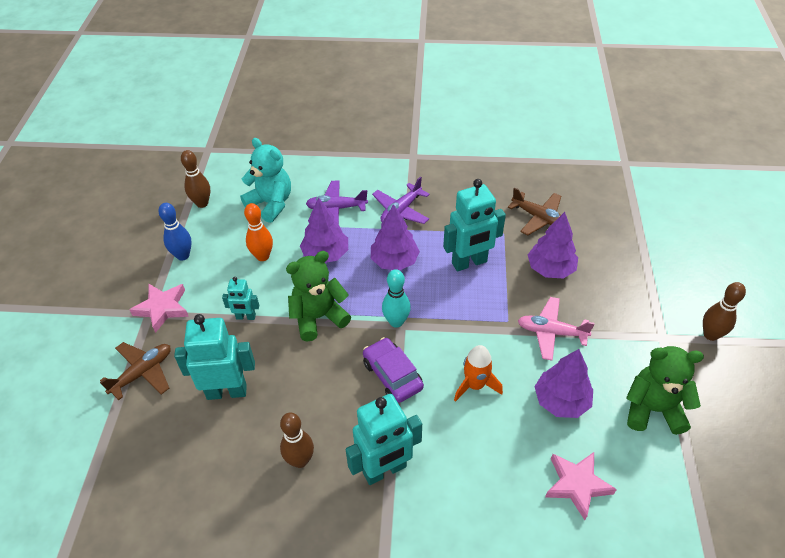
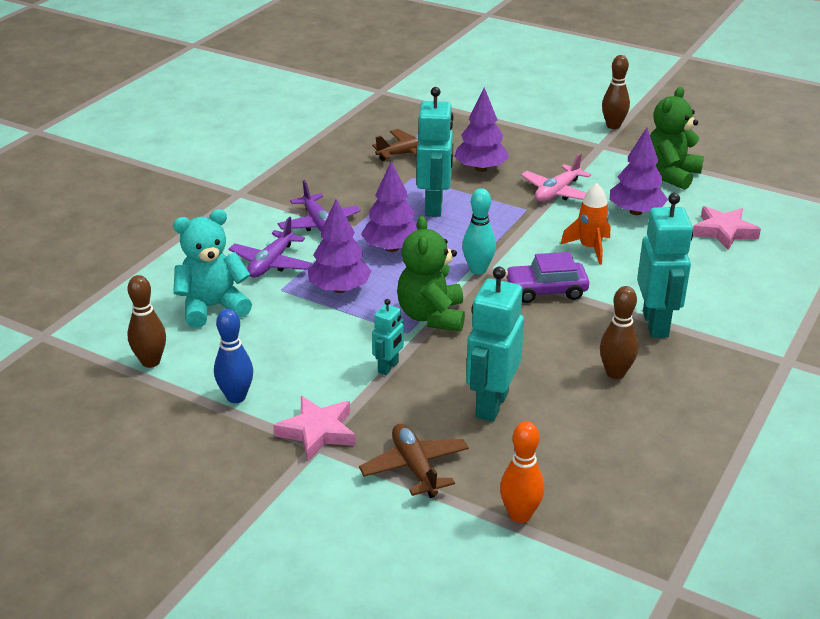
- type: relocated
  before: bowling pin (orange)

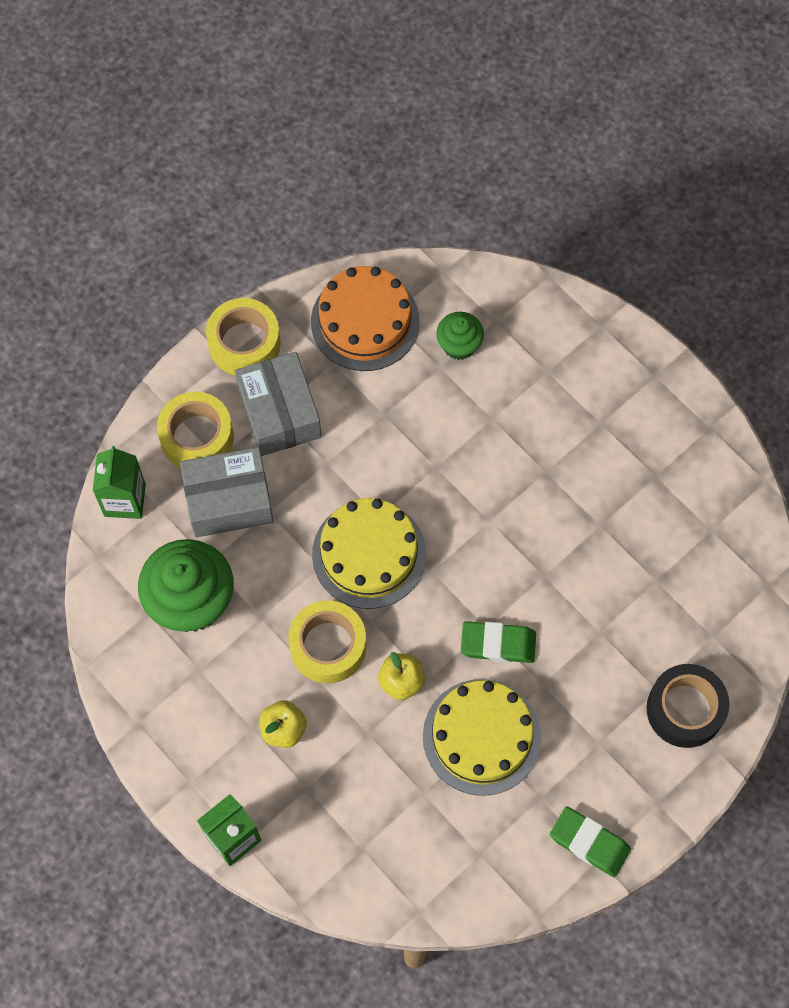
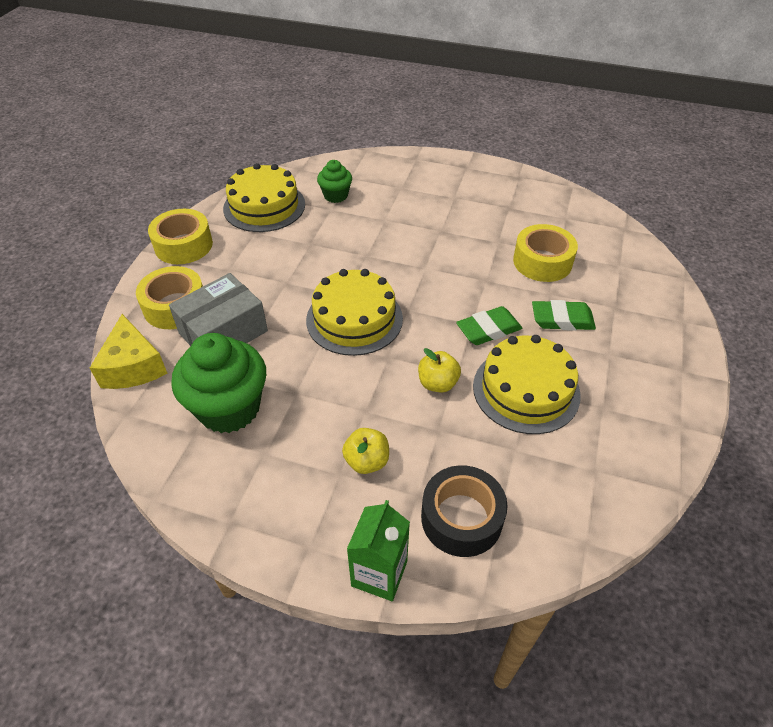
- type: missing
  before: box (grey) (no. 2 from left)
- type: relocated
  before: tape (yellow) (no. 3 from left)
- type: relocated
  before: eraser (green) (no. 2 from left)
- type: relocated
  before: tape (black)
- type: exchanged
  before: carton (green) (no. 1 from left)
  after: cheese (yellow)
- type: colour
  before: cake (orange)
  after: cake (yellow) (no. 1 from left)

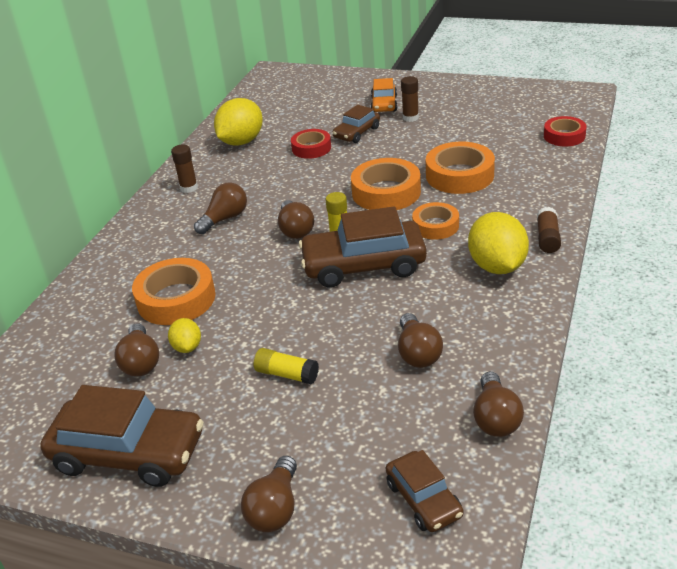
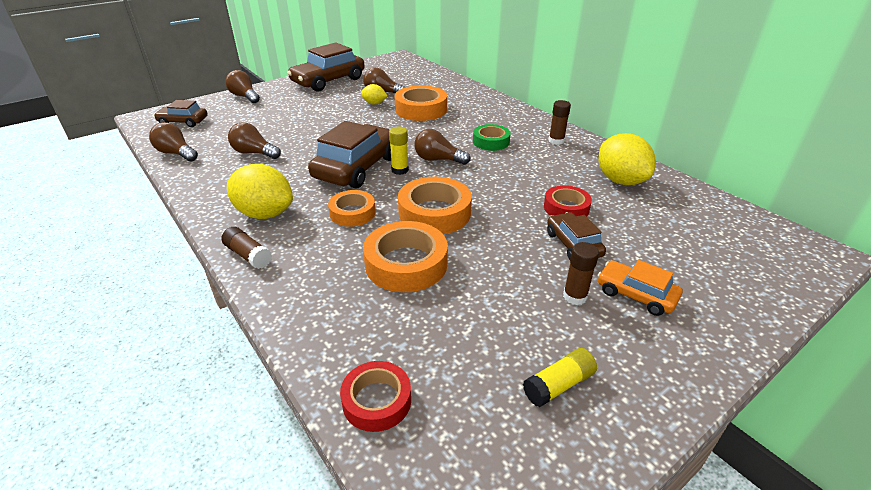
- type: relocated
  before: glue stick (yellow) (no. 1 from left in the first image)
  after: glue stick (yellow) (no. 2 from left)
- type: exchanged
  before: light bulb (brown) (no. 2 from left)
  after: tape (green)

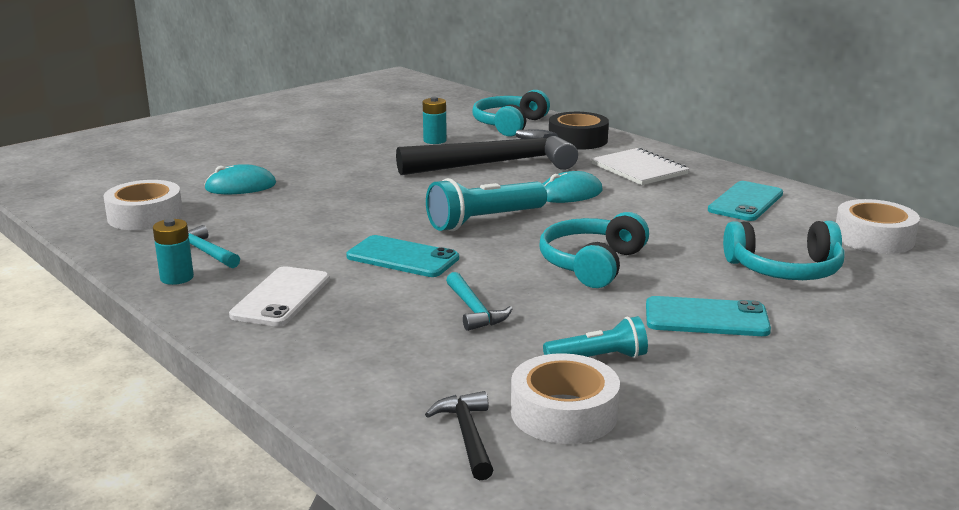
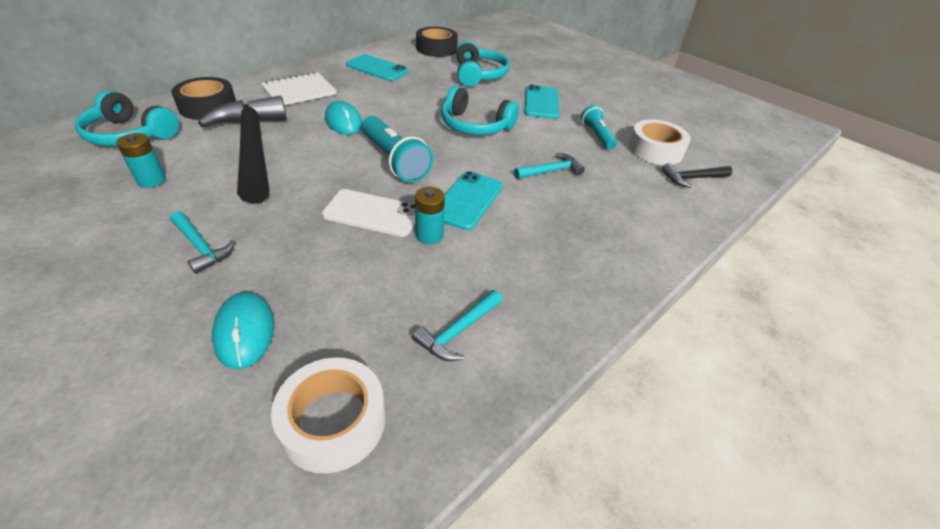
- type: appeared
  after: hammer (turquoise) (no. 1 from left)
- type: relocated
  before: battery (turquoise) (no. 1 from left in the first image)
  after: battery (turquoise) (no. 2 from left)
- type: relocated
  before: phone (white)
- type: colour
  before: tape (white) (no. 3 from left)
  after: tape (black) (no. 2 from left)

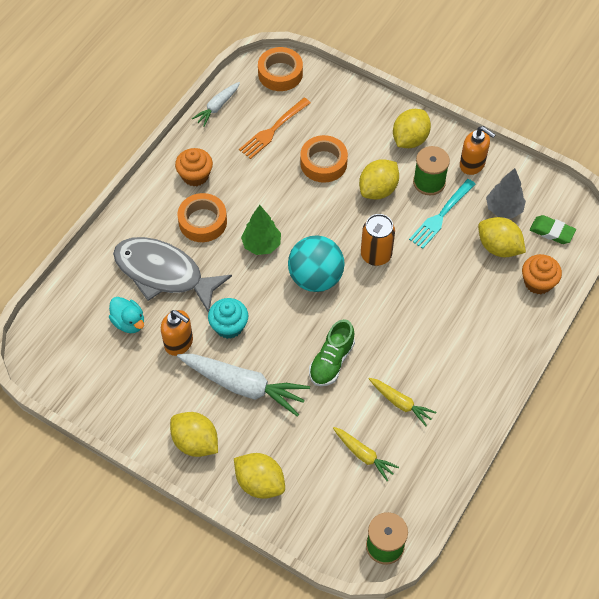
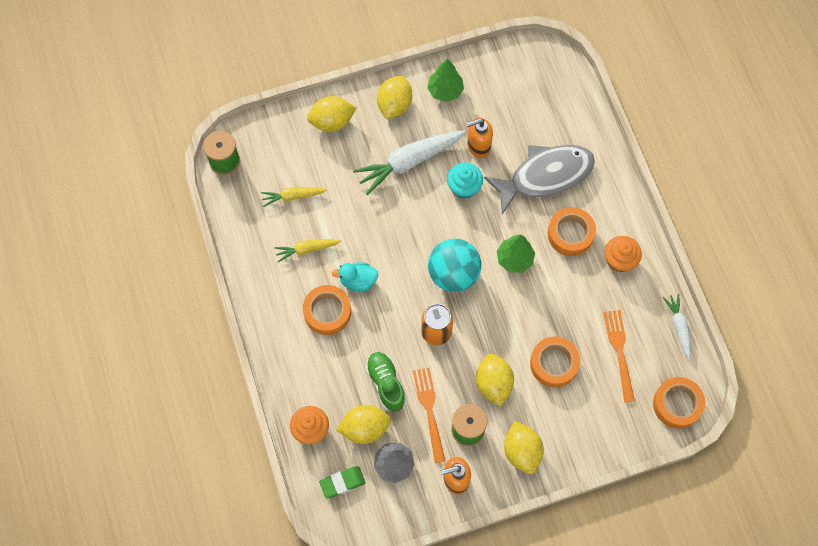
- type: appeared
  after: tape (orange) (no. 1 from left)
- type: appeared
  after: tree (green) (no. 1 from left)
- type: relocated
  before: duck (turquoise)
- type: relocated
  before: shoe (green)
- type: colour
  before: fork (turquoise)
  after: fork (orange) (no. 1 from left)
- type: spun
  before: lemon (yellow) (no. 1 from left in the first image)
  turn: -60

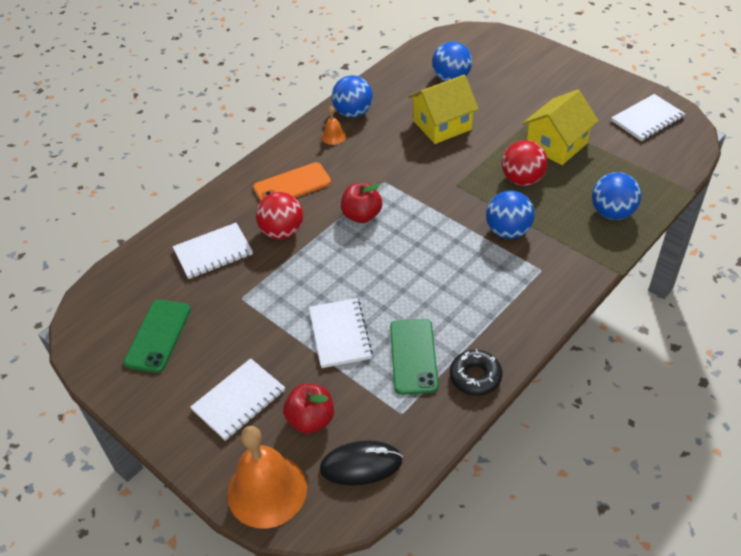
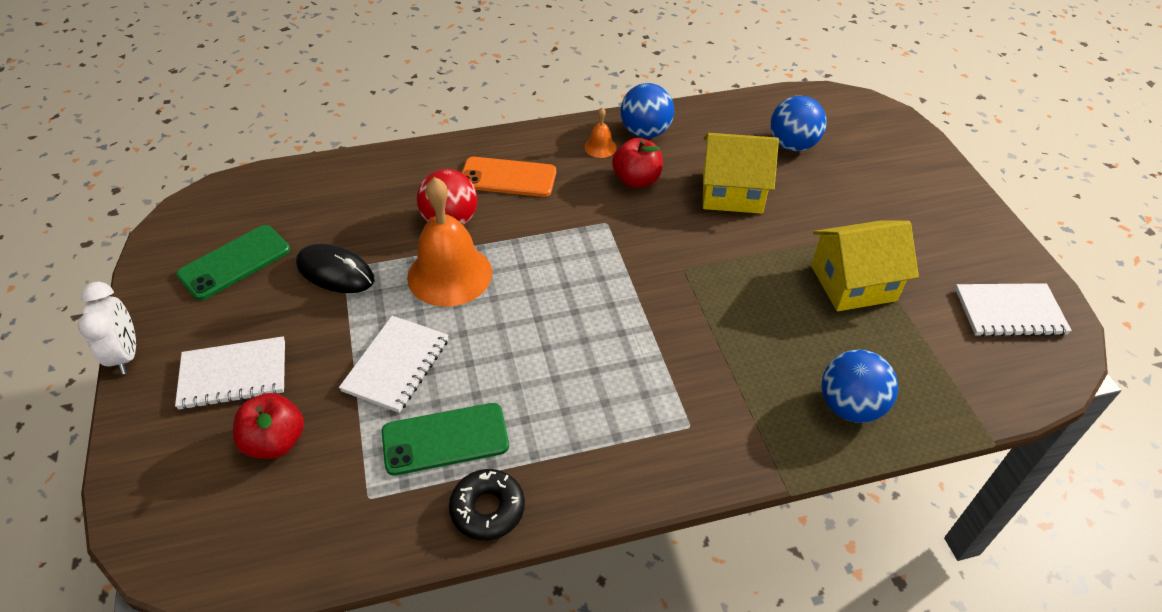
- type: missing
  before: notebook (white) (no. 1 from left)
- type: missing
  before: ball (blue) (no. 3 from left)
- type: missing
  before: ball (red) (no. 2 from left)
- type: appeared
  after: clock (white)
- type: relocated
  before: bell (orange) (no. 1 from left)
- type: relocated
  before: mouse (black)
- type: relocated
  before: apple (red) (no. 2 from left)
- type: spun
  before: phone (green) (no. 2 from left)
  turn: 45

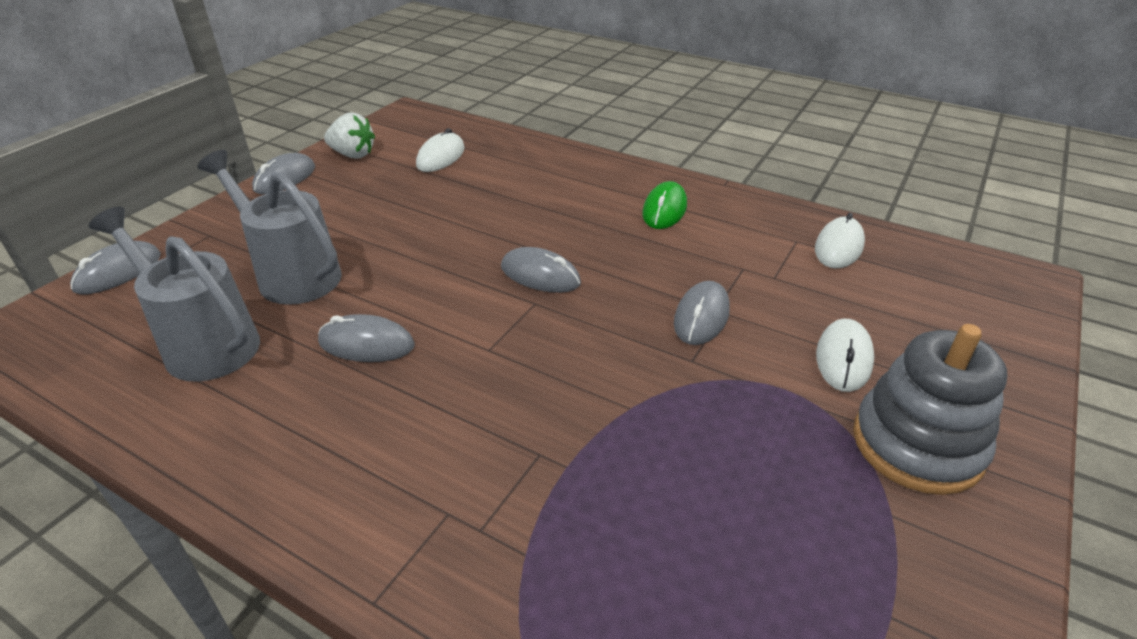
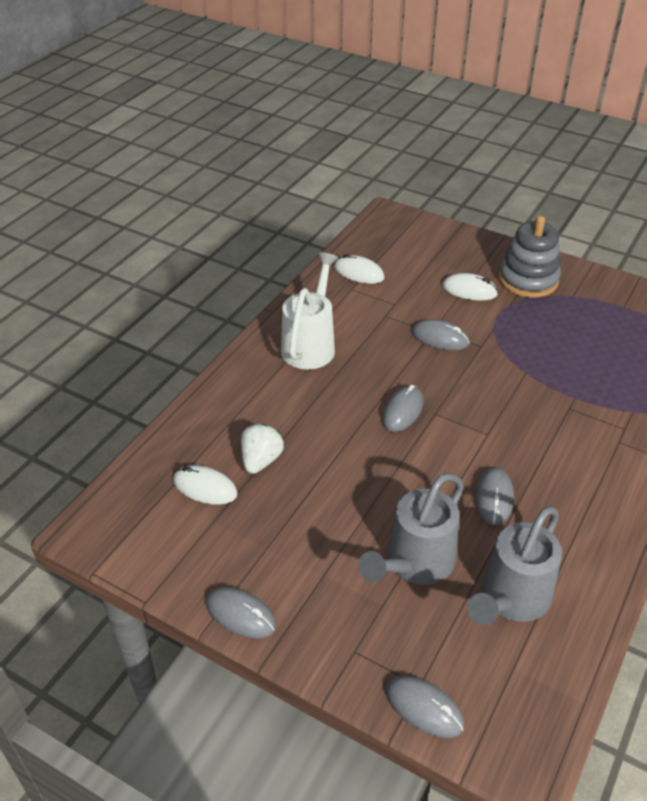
- type: relocated
  before: strawberry (white)
- type: exchanged
  before: mouse (green)
  after: watering can (white)

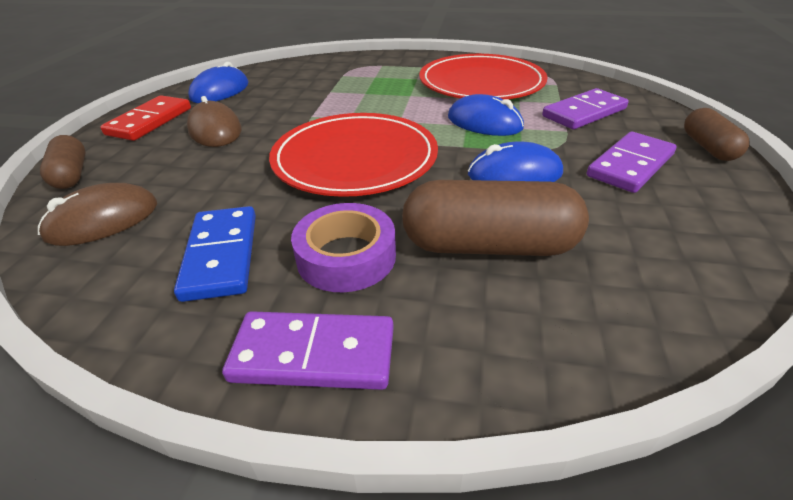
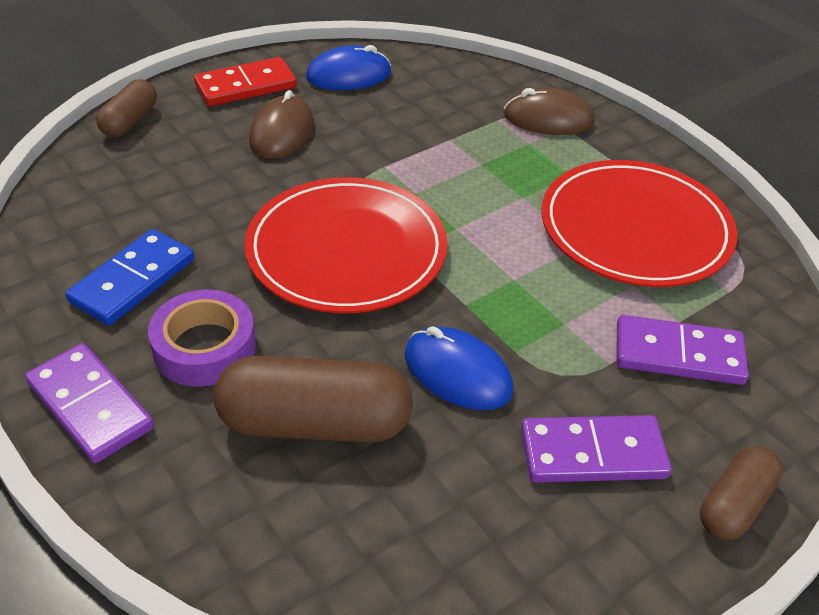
- type: missing
  before: mouse (blue) (no. 2 from left)
- type: relocated
  before: mouse (brown) (no. 1 from left in the first image)
  after: mouse (brown) (no. 2 from left)
- type: spun
  before: capsule (brown) (no. 2 from left)
  turn: -45

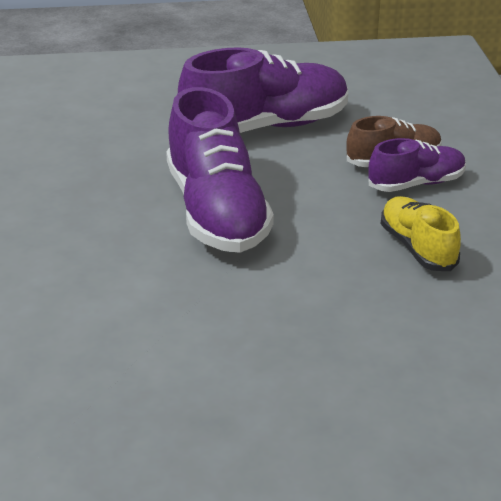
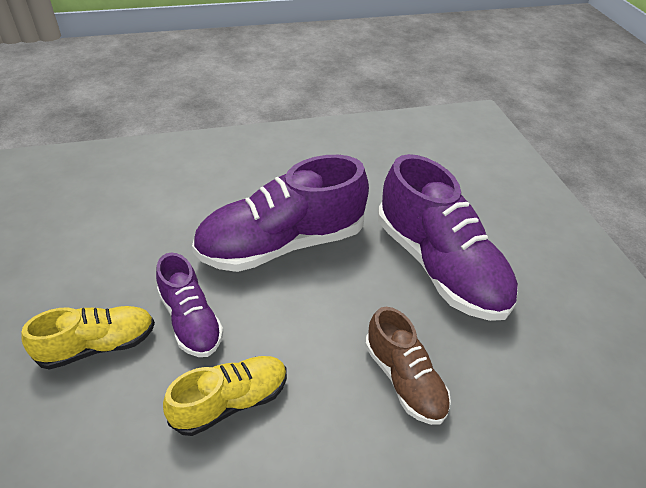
- type: appeared
  after: shoe (yellow) (no. 1 from left)
- type: relocated
  before: shoe (purple) (no. 3 from left in the first image)
  after: shoe (purple) (no. 1 from left)

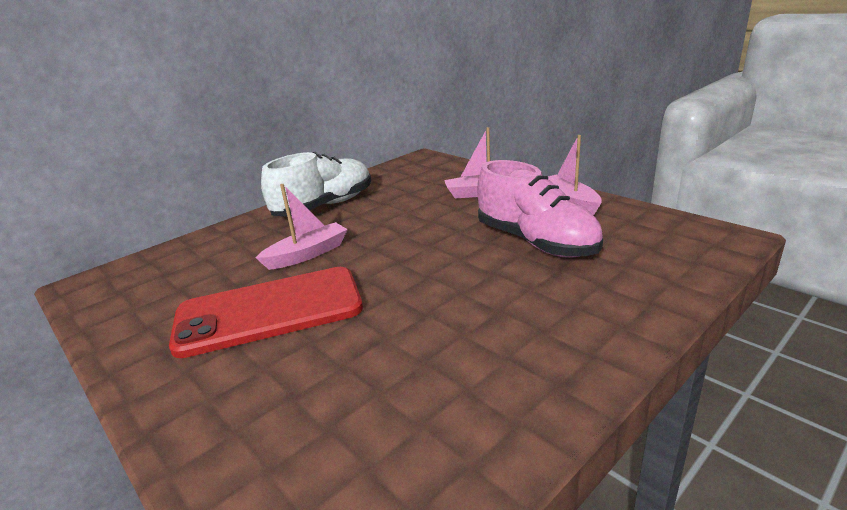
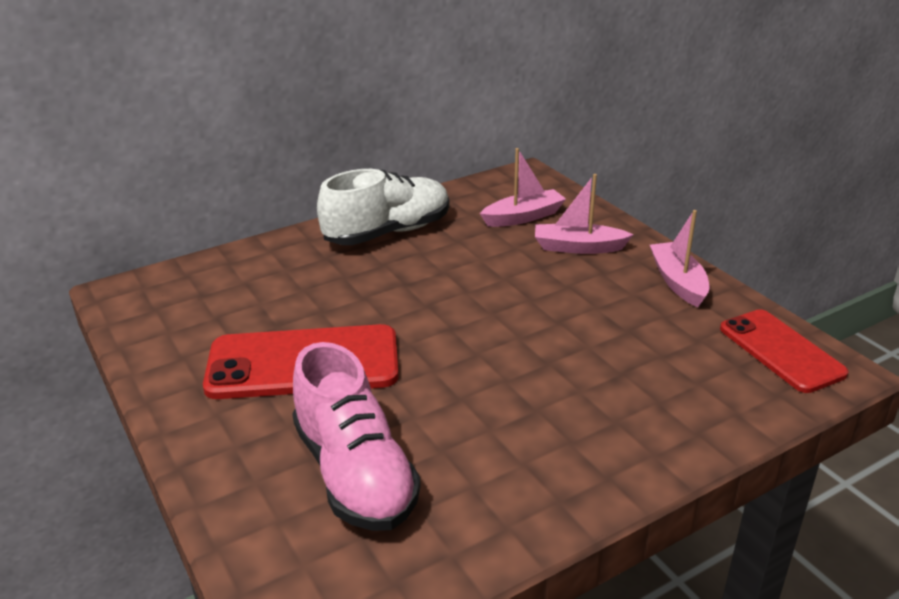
- type: appeared
  after: phone (red) (no. 2 from left)
- type: relocated
  before: boat (pink) (no. 1 from left)
- type: relocated
  before: shoe (pink)

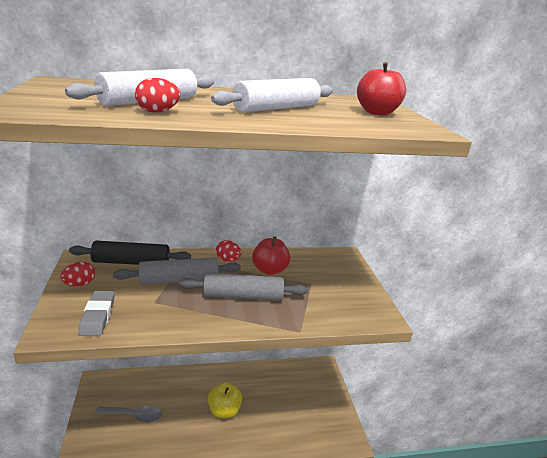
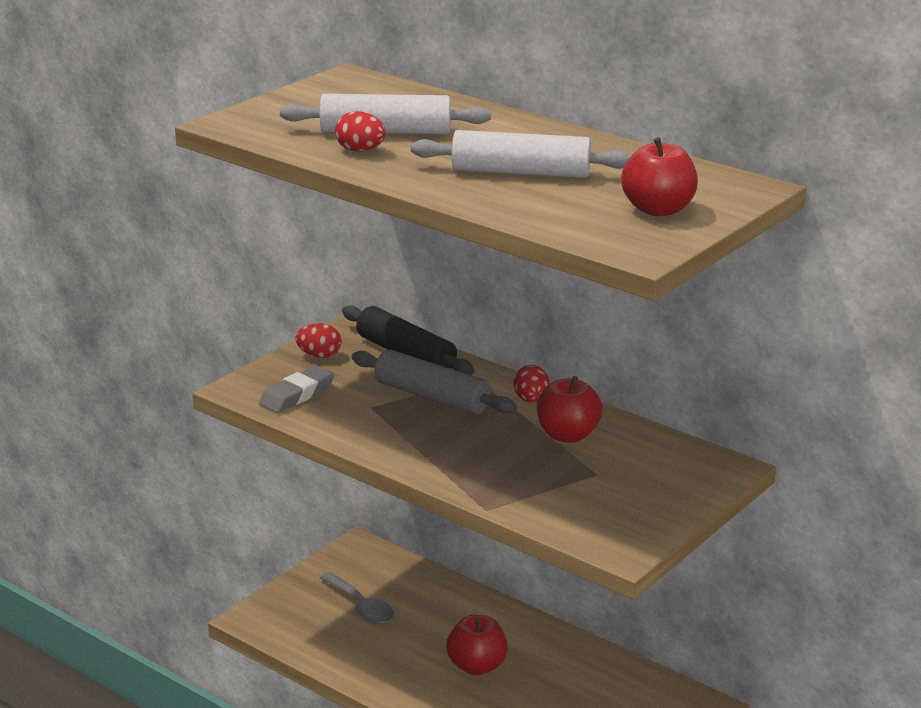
- type: missing
  before: rolling pin (grey) (no. 2 from left)
- type: colour
  before: apple (yellow)
  after: apple (red) (no. 1 from left)

